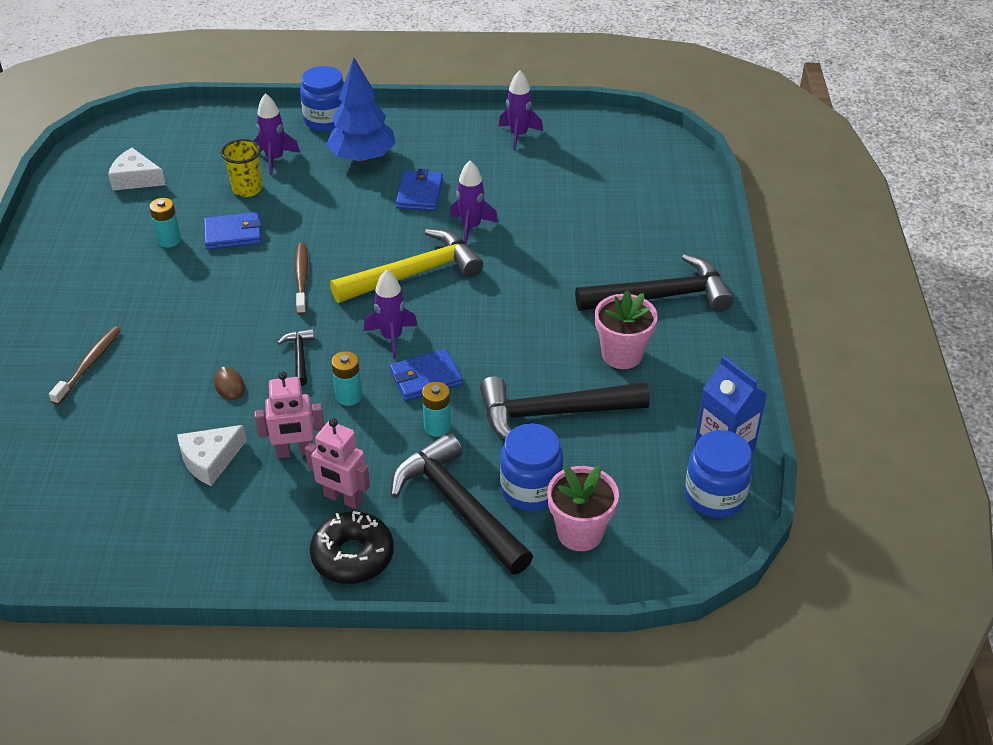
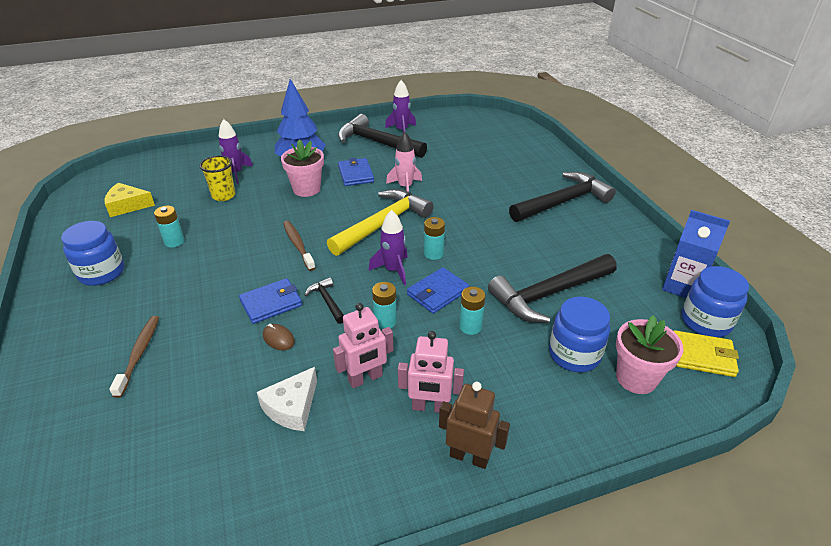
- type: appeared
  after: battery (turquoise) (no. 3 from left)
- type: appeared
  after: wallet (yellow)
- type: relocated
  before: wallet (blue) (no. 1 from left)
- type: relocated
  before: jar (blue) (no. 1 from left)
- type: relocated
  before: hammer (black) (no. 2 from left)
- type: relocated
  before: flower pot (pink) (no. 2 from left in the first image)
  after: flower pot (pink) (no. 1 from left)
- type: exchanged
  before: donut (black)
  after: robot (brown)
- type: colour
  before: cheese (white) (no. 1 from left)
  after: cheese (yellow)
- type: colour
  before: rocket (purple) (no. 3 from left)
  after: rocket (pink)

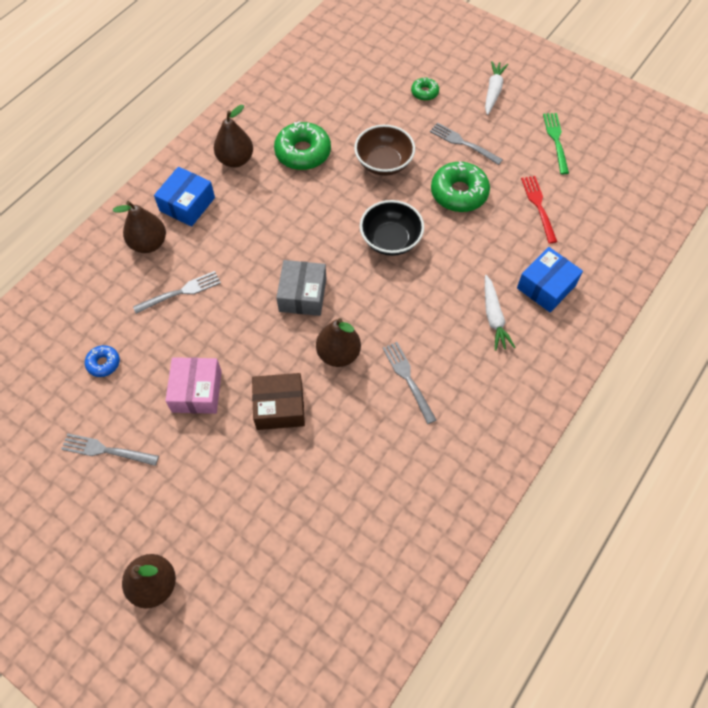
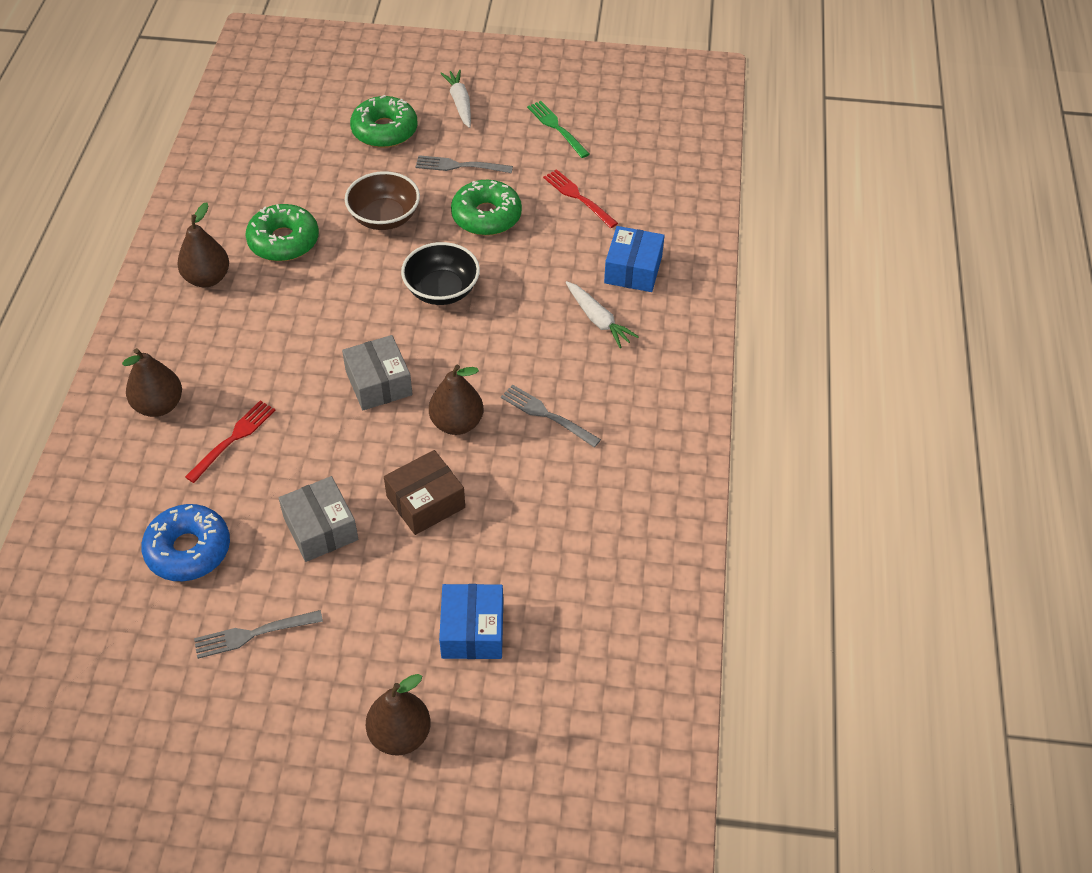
- type: relocated
  before: box (blue) (no. 1 from left)
- type: colour
  before: fork (grey) (no. 2 from left)
  after: fork (red) (no. 1 from left)
- type: colour
  before: box (pink)
  after: box (grey) (no. 1 from left)
- type: size
  before: donut (blue)
  scale: 1.93
- type: size
  before: donut (green) (no. 2 from left)
  scale: 1.93

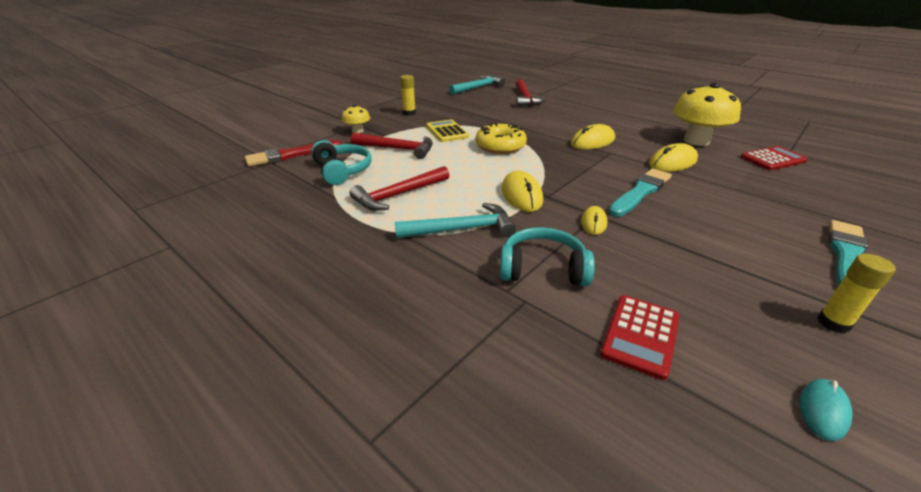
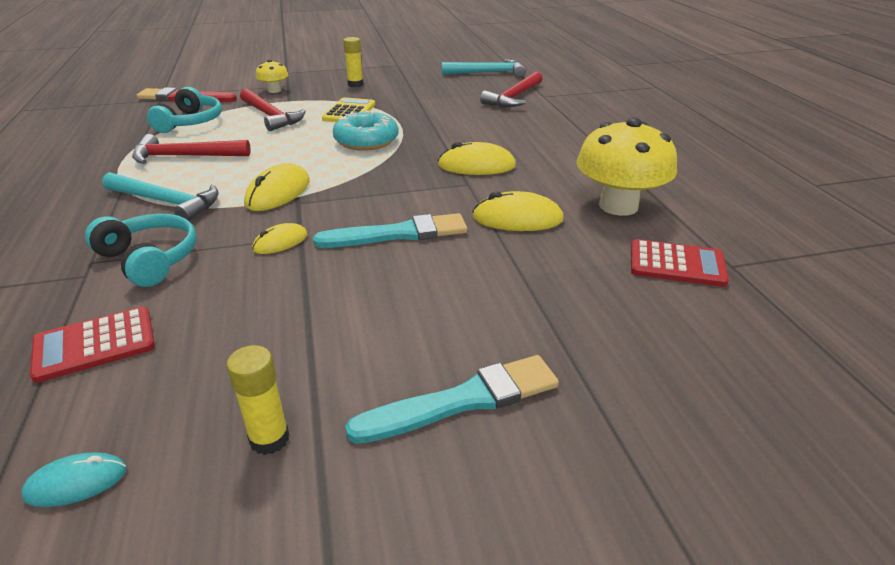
- type: colour
  before: donut (yellow)
  after: donut (turquoise)

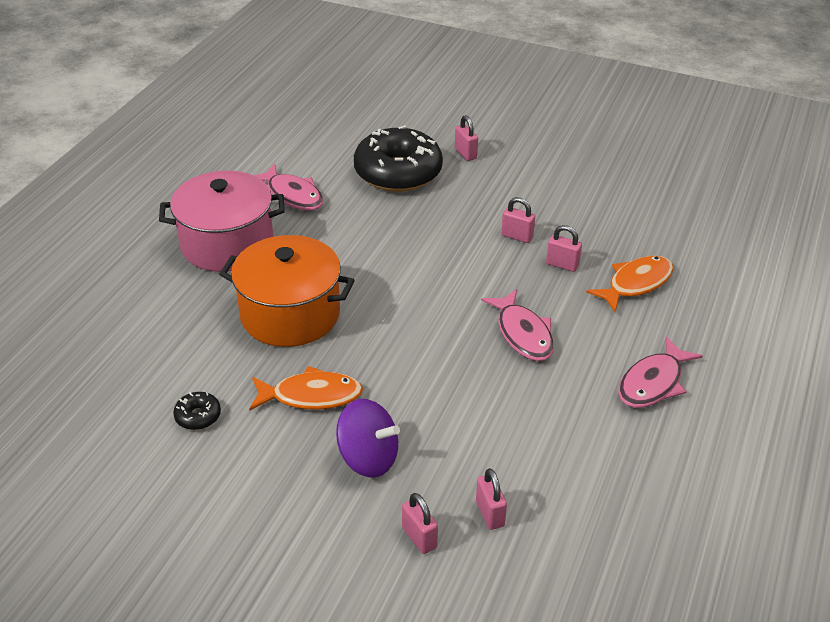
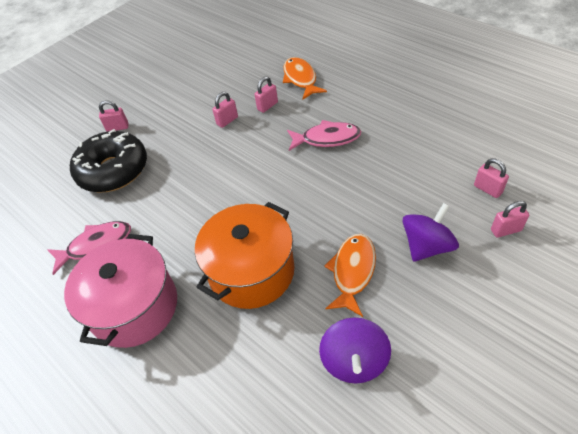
- type: missing
  before: fish (pink) (no. 3 from left)
- type: exchanged
  before: donut (black) (no. 1 from left)
  after: spinning top (purple) (no. 1 from left)
- type: spun
  before: padlock (pink) (no. 3 from left in the first image)
  turn: 45

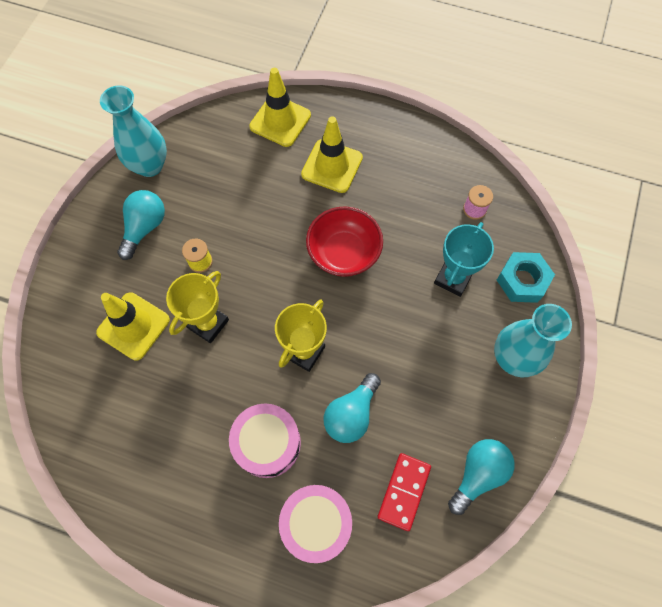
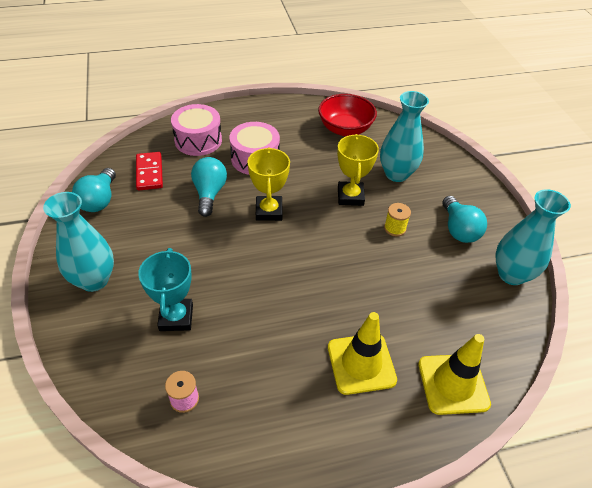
- type: missing
  before: nut (turquoise)
- type: relocated
  before: bowl (red)
- type: exchanged
  before: traffic cone (yellow) (no. 1 from left)
  after: vase (turquoise) (no. 2 from left)

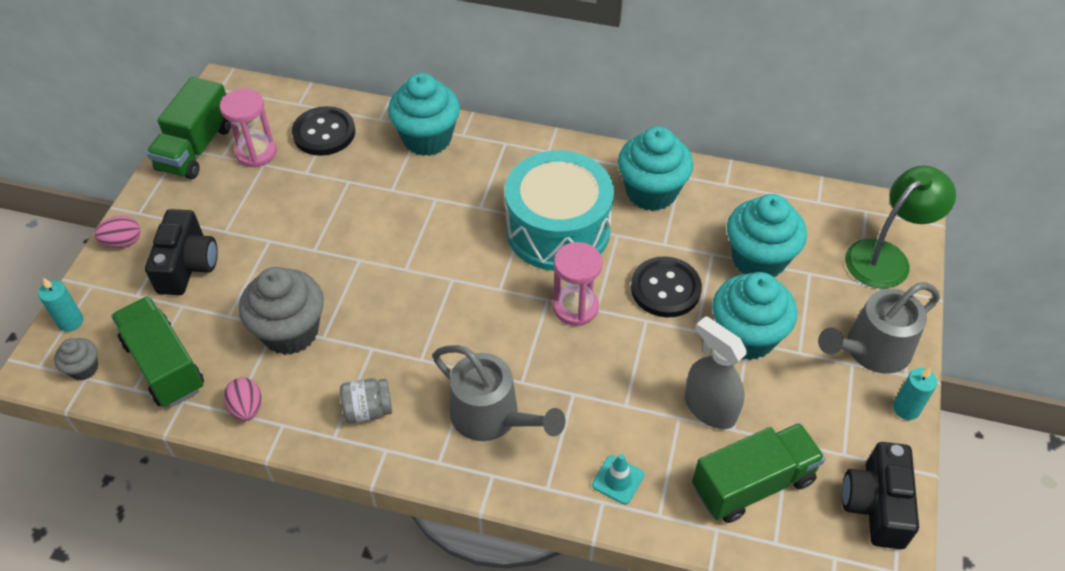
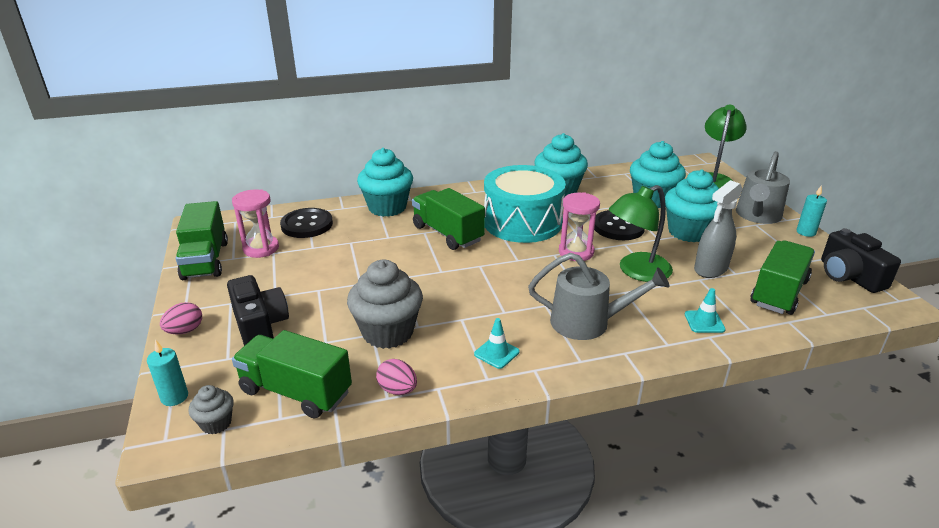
- type: appeared
  after: truck (green) (no. 3 from left)
- type: appeared
  after: lamp (green) (no. 1 from left)
- type: exchanged
  before: jar (grey)
  after: traffic cone (turquoise) (no. 1 from left)
- type: spun
  before: spray bottle (grey)
  turn: -60

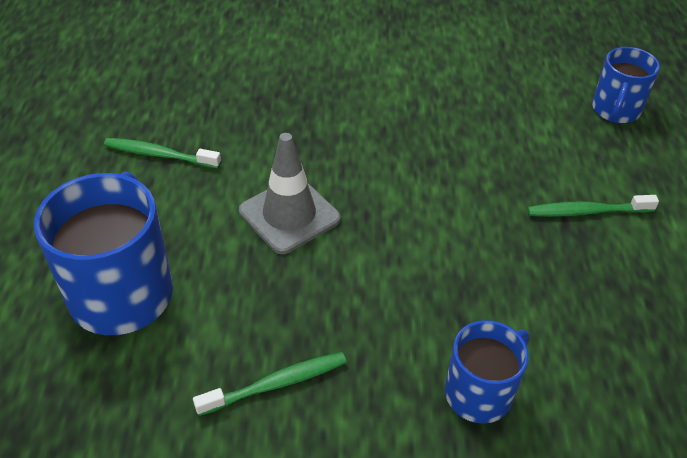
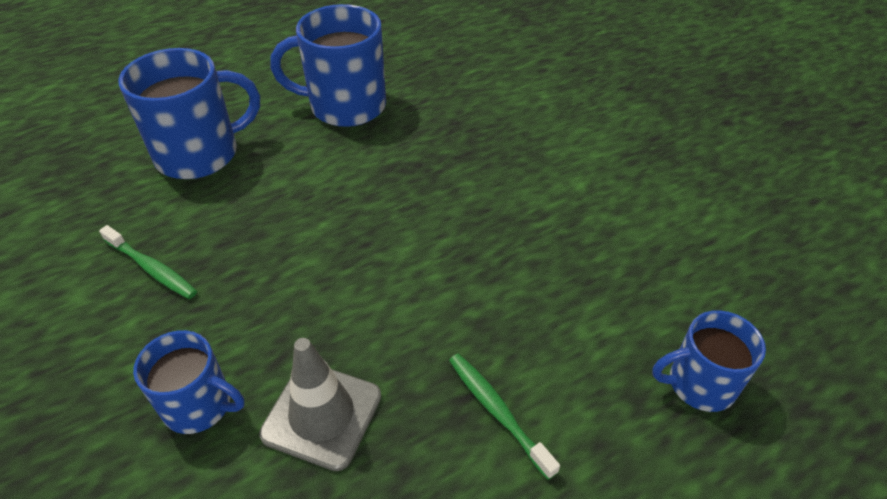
- type: relocated
  before: traffic cone (grey)
- type: exchanged
  before: toothbrush (green) (no. 1 from left)
  after: mug (blue) (no. 3 from left)

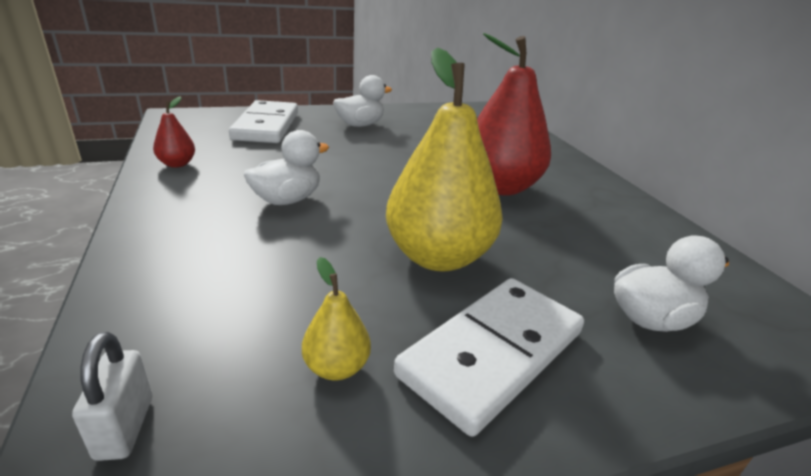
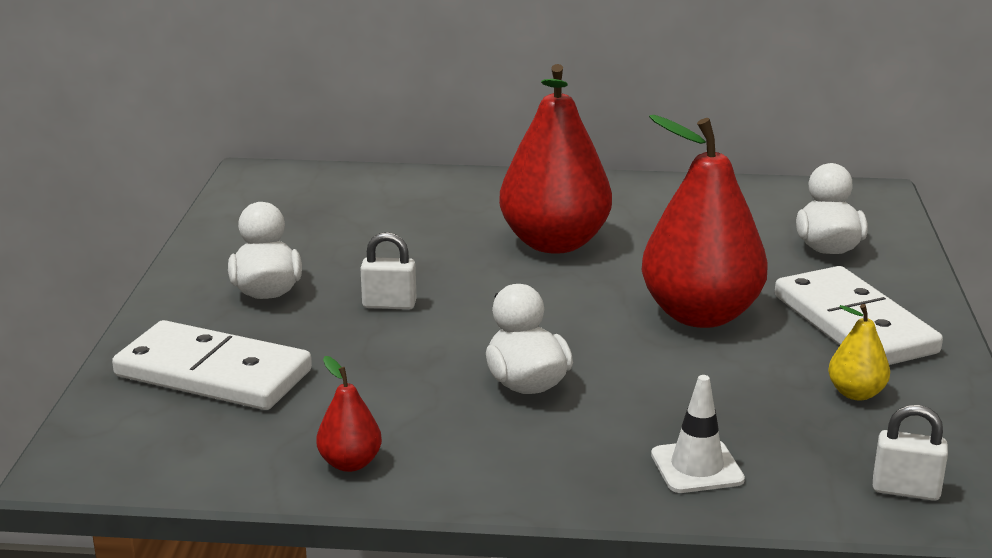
- type: appeared
  after: padlock (white) (no. 1 from left)
- type: appeared
  after: traffic cone (white)
- type: colour
  before: pear (yellow) (no. 2 from left)
  after: pear (red) (no. 3 from left)

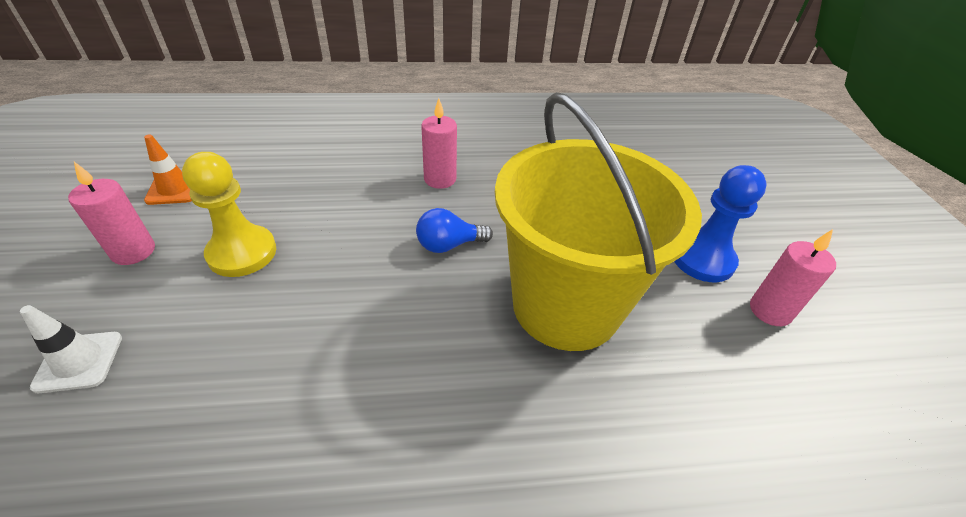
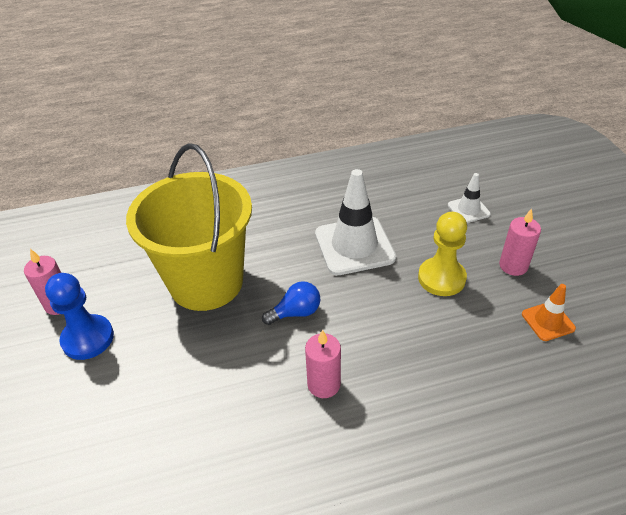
- type: appeared
  after: traffic cone (white) (no. 1 from left)

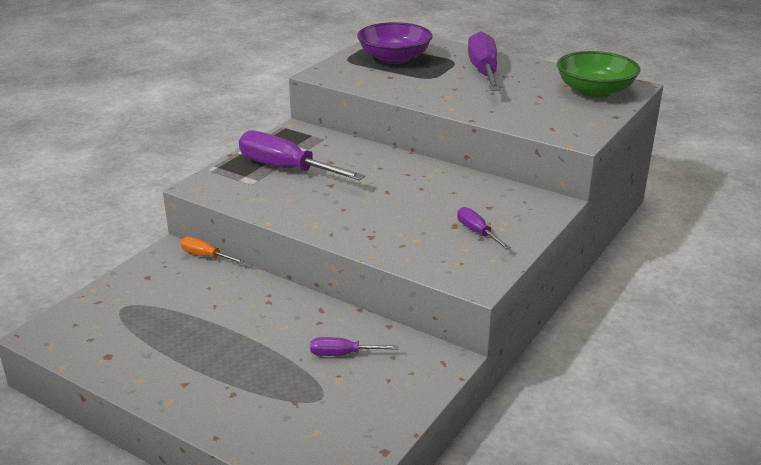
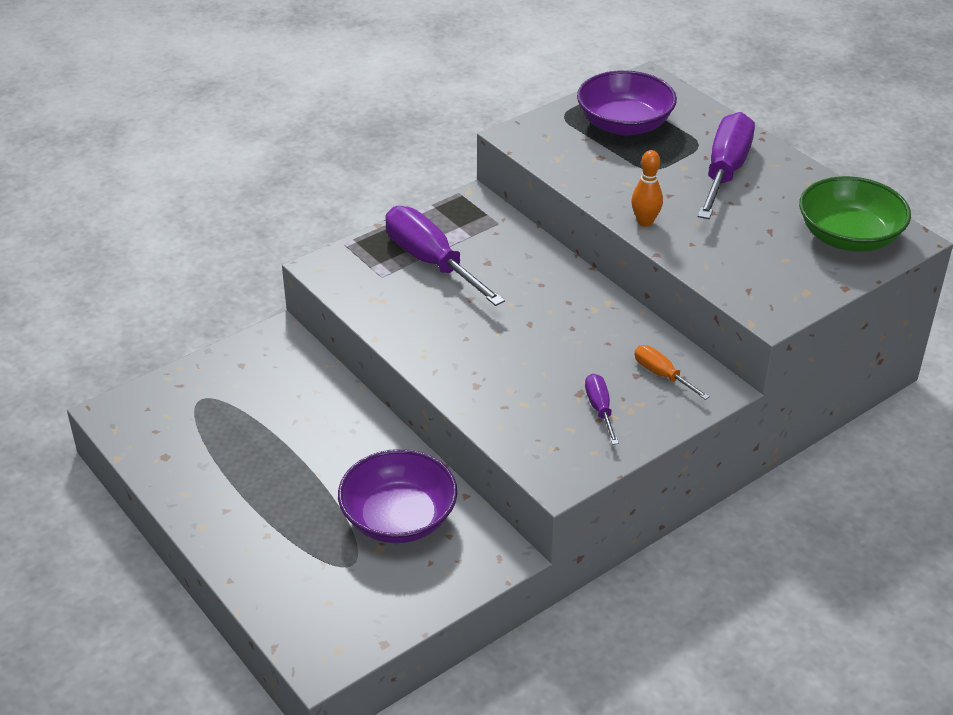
- type: appeared
  after: bowling pin (orange)
- type: relocated
  before: screwdriver (orange)
- type: exchanged
  before: screwdriver (purple) (no. 2 from left)
  after: bowl (purple) (no. 1 from left)

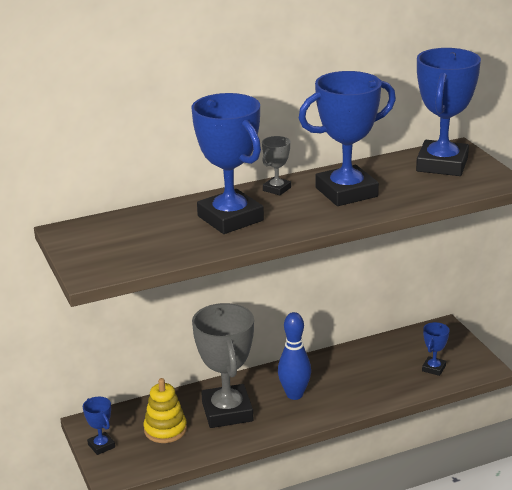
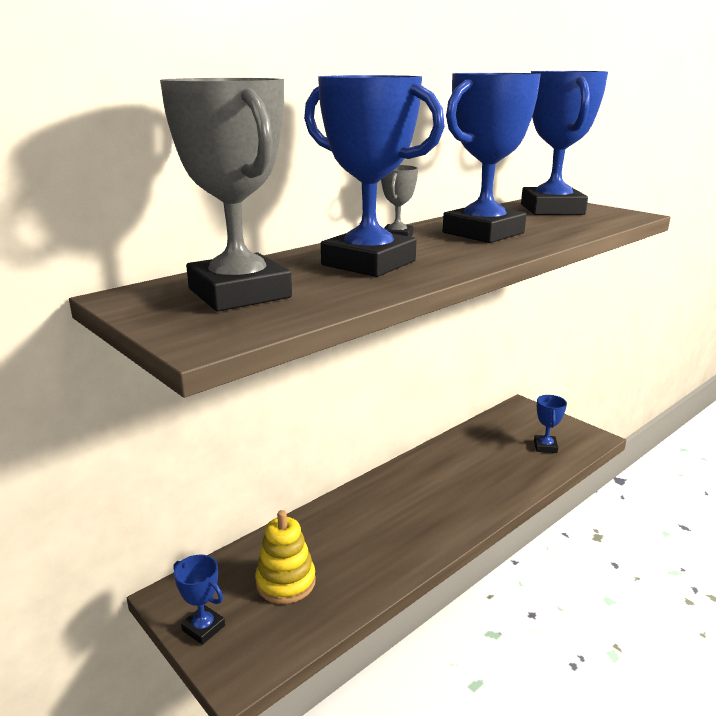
- type: missing
  before: bowling pin (blue)
- type: relocated
  before: trophy (grey) (no. 1 from left)

